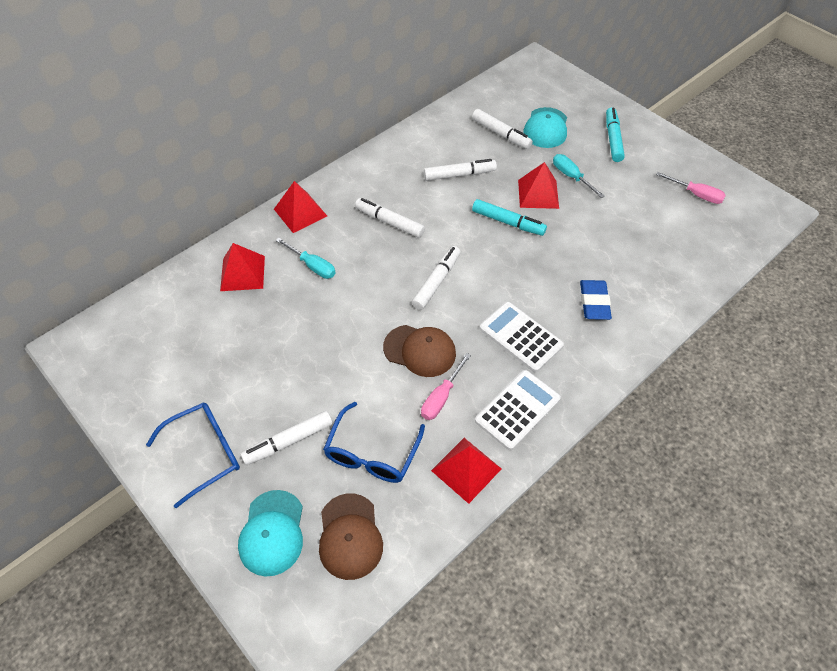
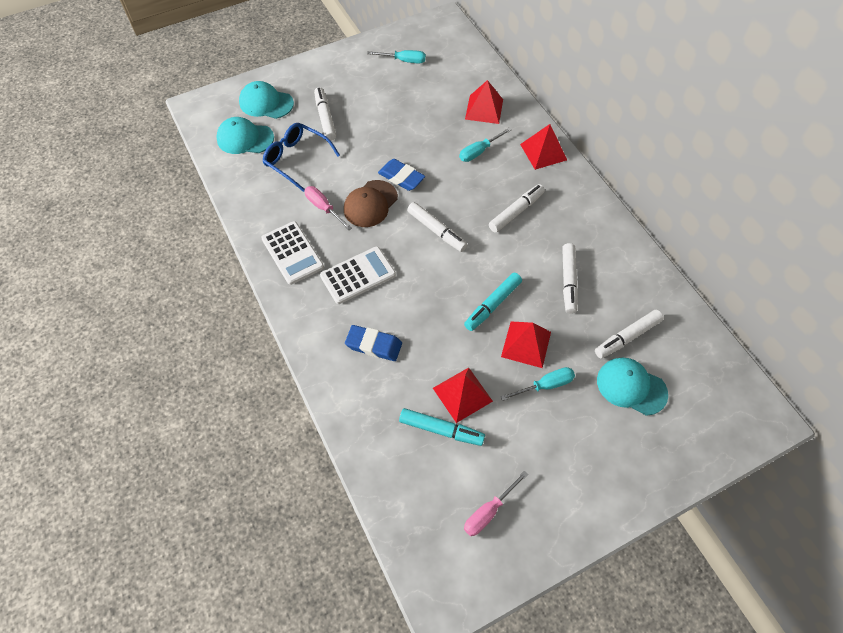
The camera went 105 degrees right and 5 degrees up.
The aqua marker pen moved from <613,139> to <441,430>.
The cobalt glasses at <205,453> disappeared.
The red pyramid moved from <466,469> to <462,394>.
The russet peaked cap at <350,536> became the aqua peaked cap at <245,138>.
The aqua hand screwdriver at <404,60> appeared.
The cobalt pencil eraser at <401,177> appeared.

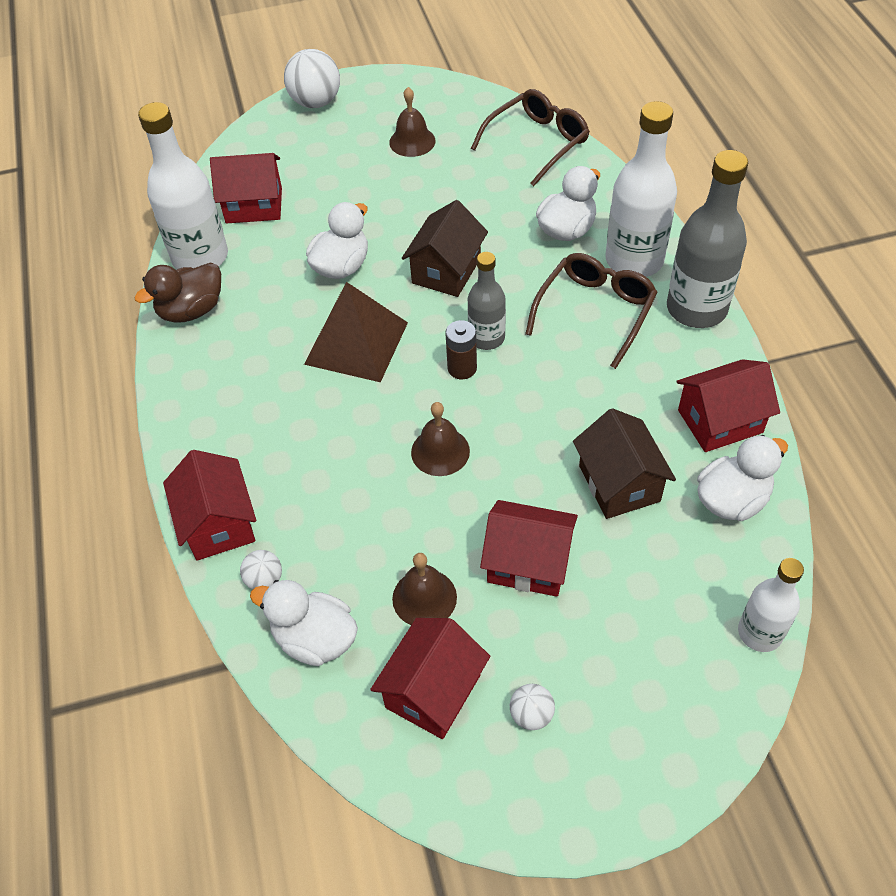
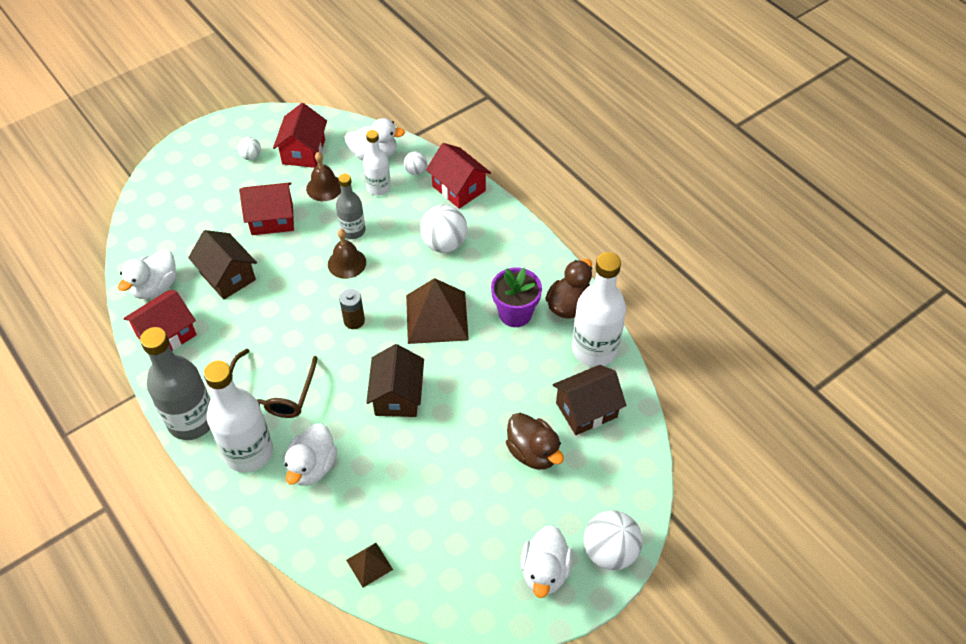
The camera went 155 degrees right and 0 degrees up.
The russet hand bell at <412,141> disappeared.
The russet glasses at <536,143> was replaced by the russet pyramid at <369,564>.
The red house at <254,205> became the russet house at <586,410>.
The white rubber duck moved from <341,266> to <545,571>.
The grey flask moved from <486,338> to <353,231>.
The white flask moved from <760,633> to <378,188>.
The white sphere at <444,244> appeared.
The royal purple flower pot at <515,313> appeared.
The russet rubber duck at <533,452> appeared.

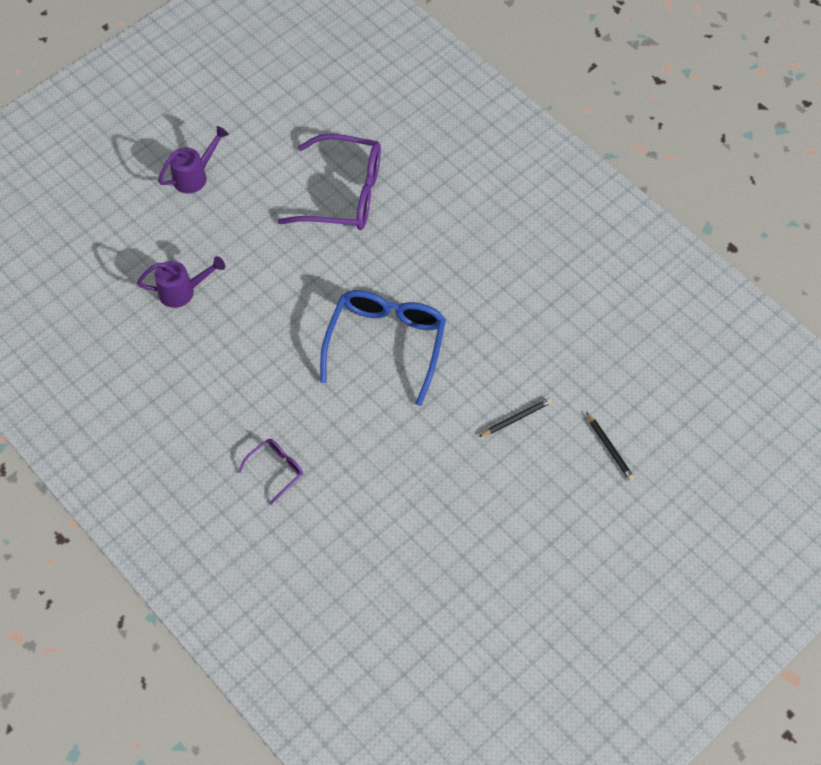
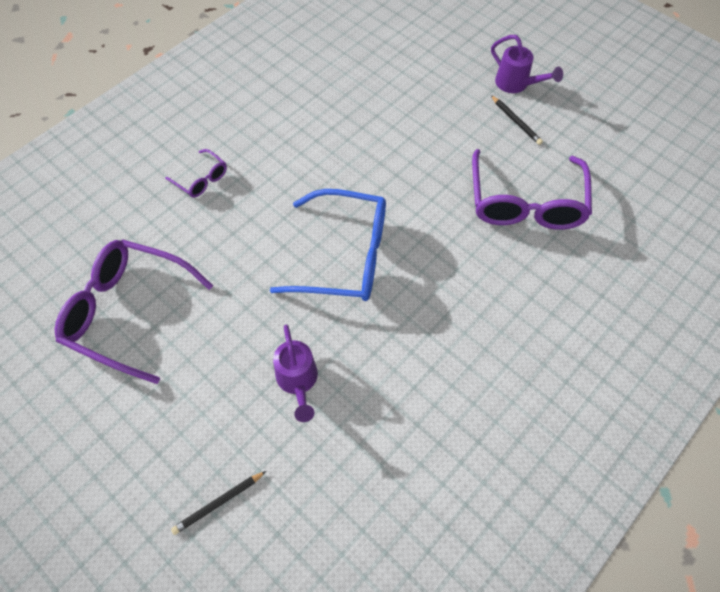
The camera went 85 degrees right and 0 degrees up.
The royal purple watering pot moved from <183,291> to <298,382>.
The black pencil moved from <516,418> to <516,121>.
The royal purple glasses at <129,312> appeared.

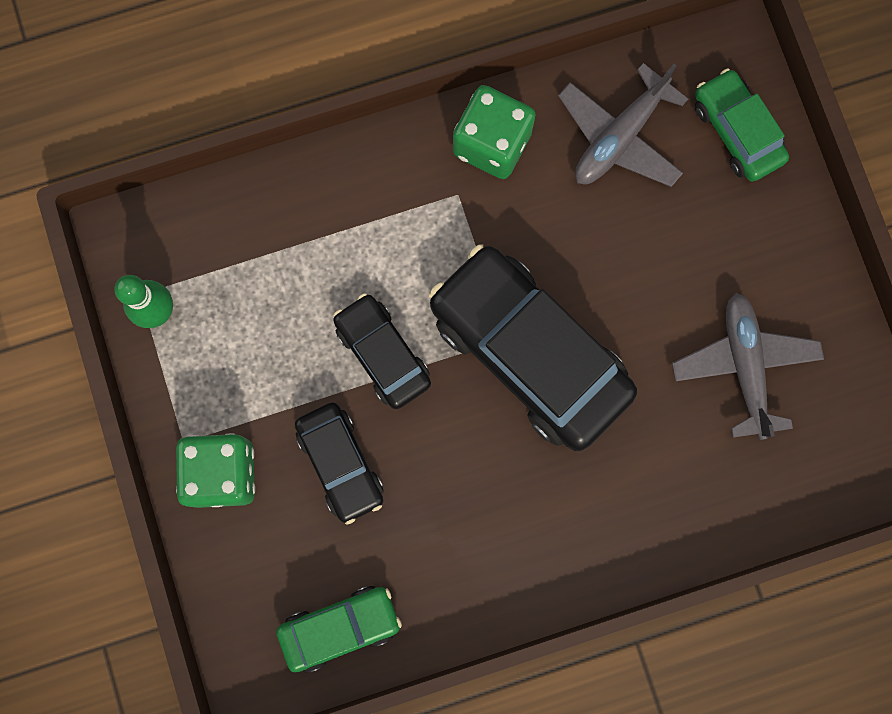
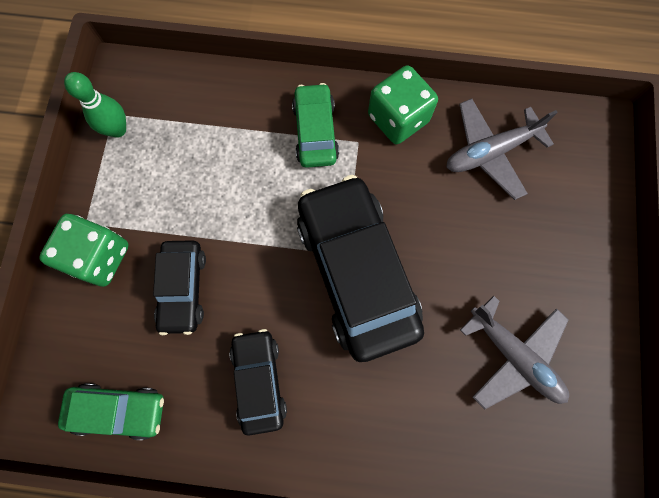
The camera went 25 degrees right and 5 degrees down.
The green automobile moved from <736,131> to <315,132>.
The black automobile moved from <382,354> to <259,381>.
The grey aeroplane at <744,366> turned 120 degrees clockwise.

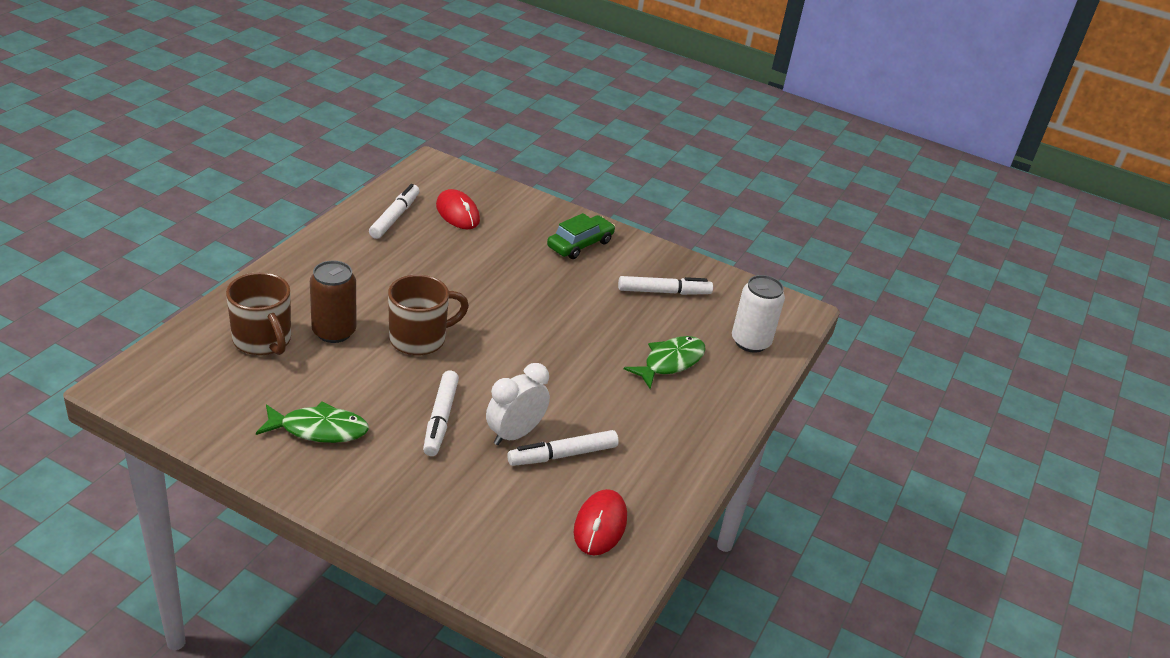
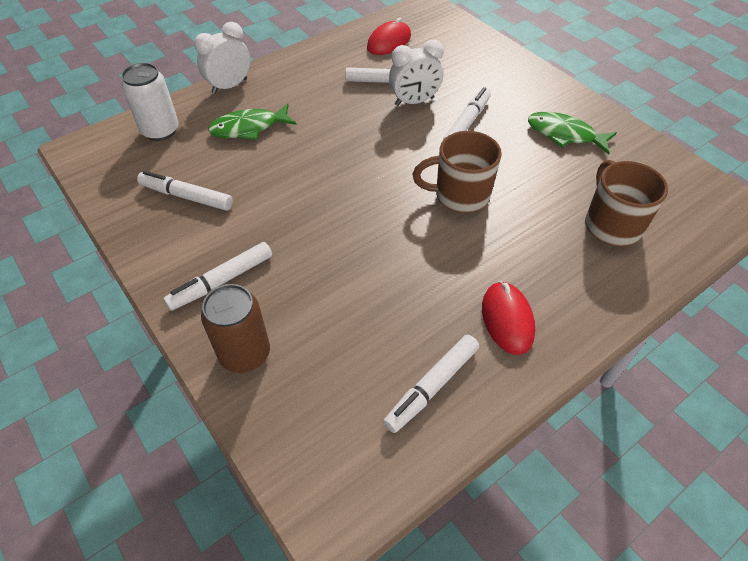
The camera went 150 degrees left and 15 degrees up.
The red computer mouse moved from <457,213> to <507,319>.
The green automobile at <580,244> was replaced by the white marker pen at <222,281>.
The russet tin moved from <334,332> to <245,354>.
The white alarm clock at <229,86> appeared.

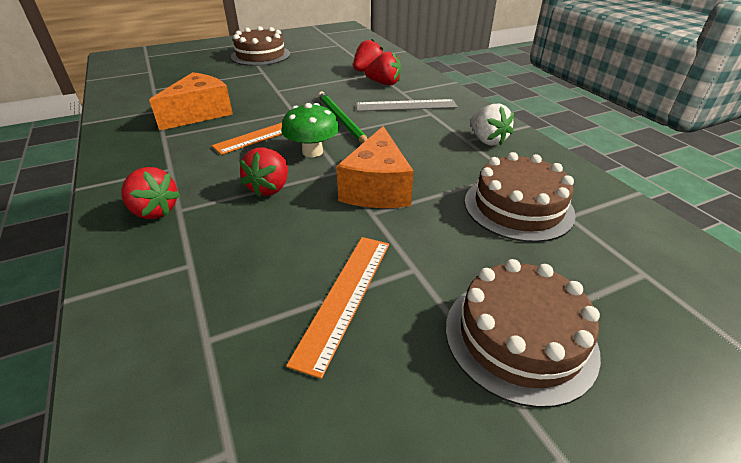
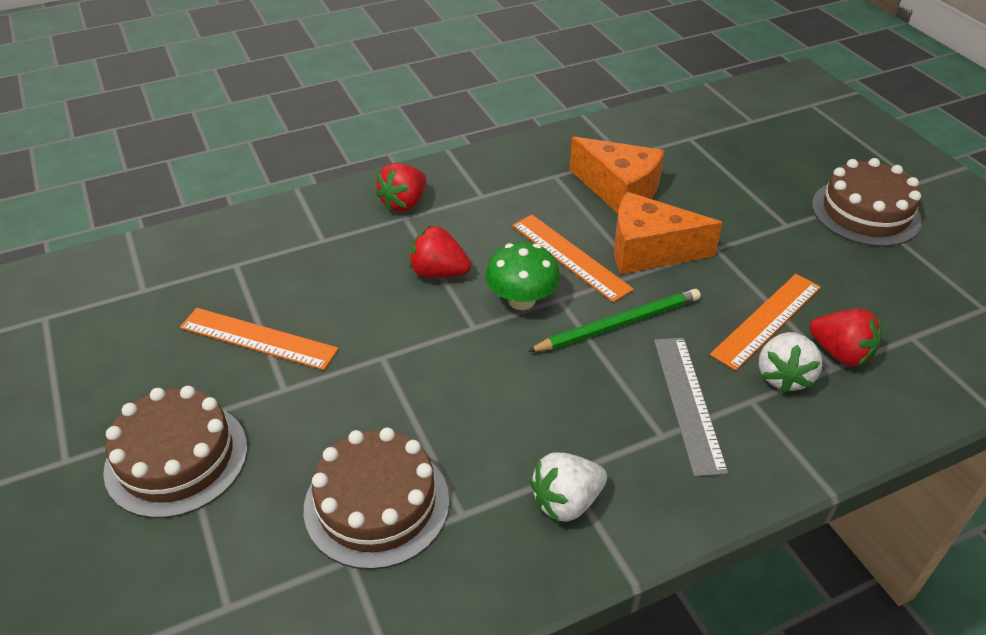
The camera went 90 degrees right and 5 degrees up.
The red toy strawberry at <384,83> became the white toy strawberry at <783,376>.
The orange-coloured cheese wedge moved from <377,188> to <649,251>.
The orange-coloured straightedge at <767,320> appeared.

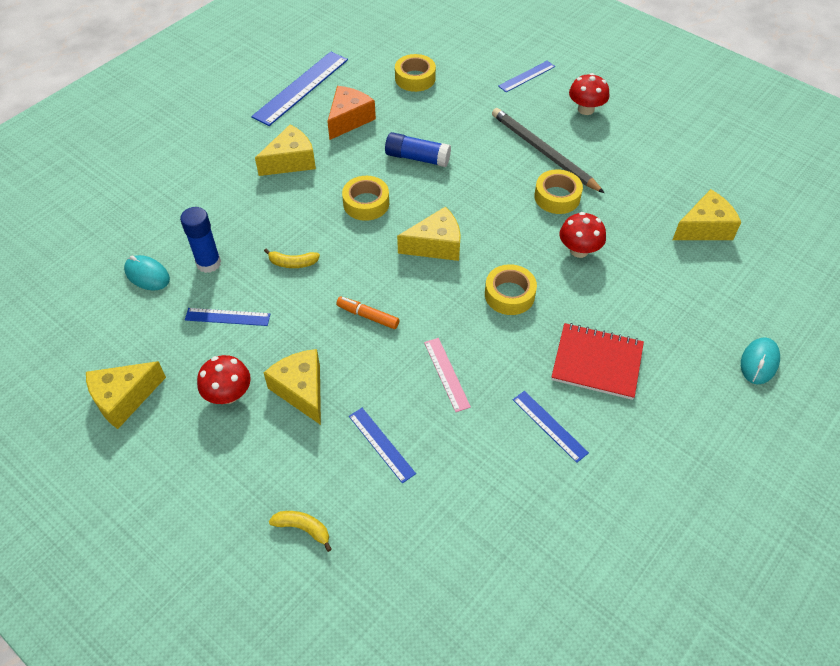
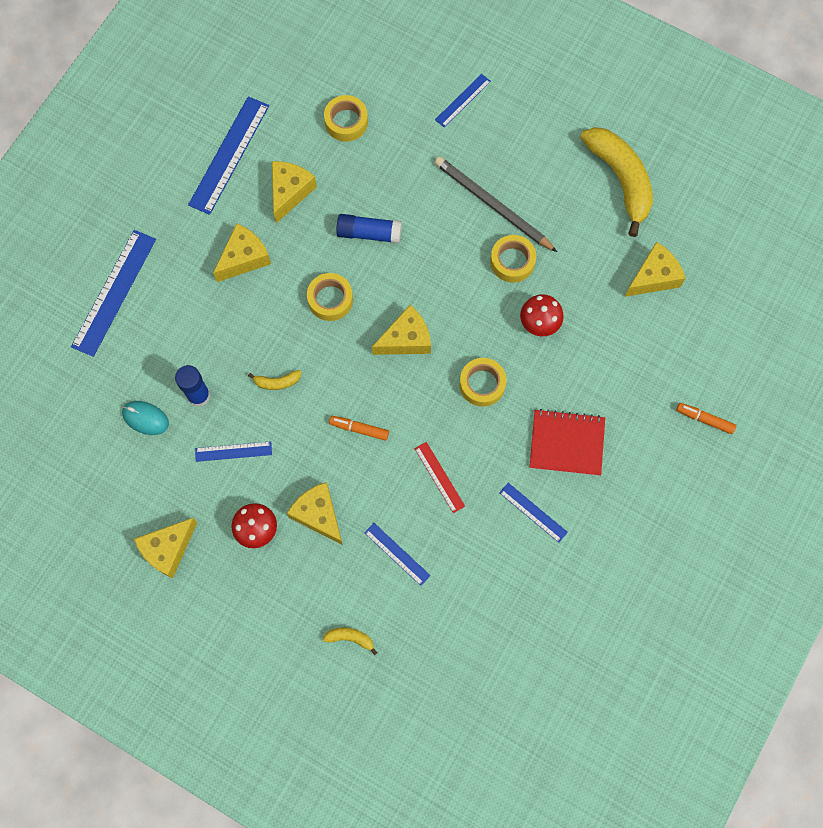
The camera went 10 degrees left and 20 degrees up.
The red mushroom at <586,109> disappeared.
The orange-coloured cheese wedge at <349,119> became the golden cheese wedge at <290,192>.
The aqua computer mouse at <759,362> was replaced by the orange-coloured marker pen at <704,419>.
The rosy straightedge at <447,374> became the red straightedge at <439,477>.
The golden toy banana at <620,179> appeared.
The cobalt straightedge at <114,292> appeared.

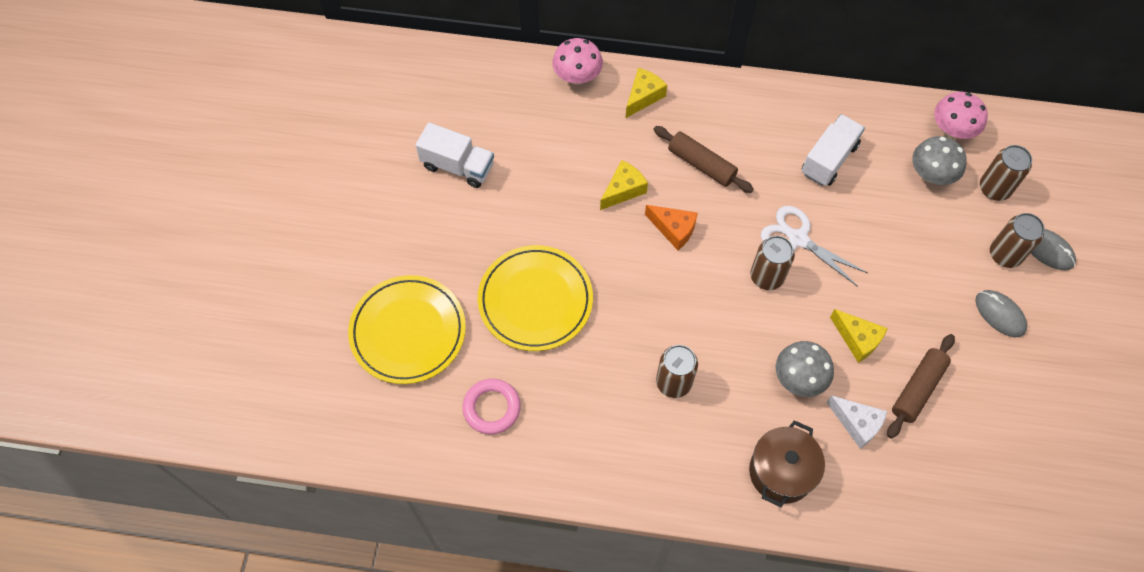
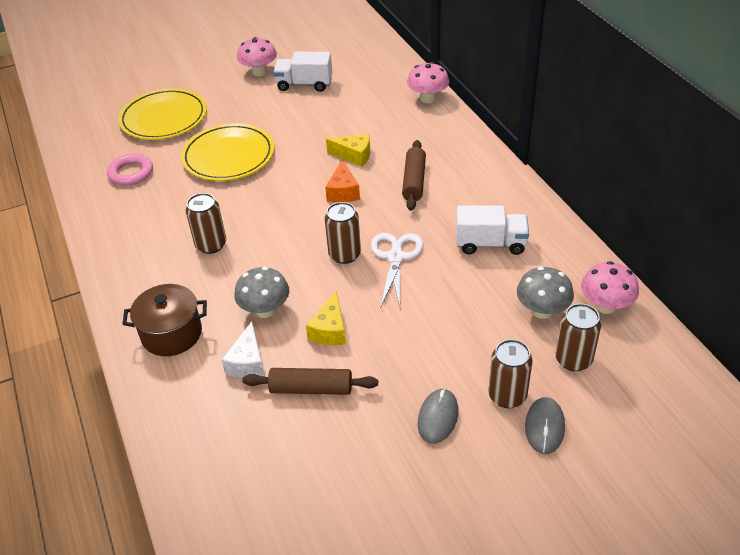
The camera went 60 degrees right and 20 degrees down.
The golden cheese wedge at <643,97> disappeared.
The white truck at <458,166> turned 105 degrees clockwise.
The rosy mushroom at <259,72> appeared.

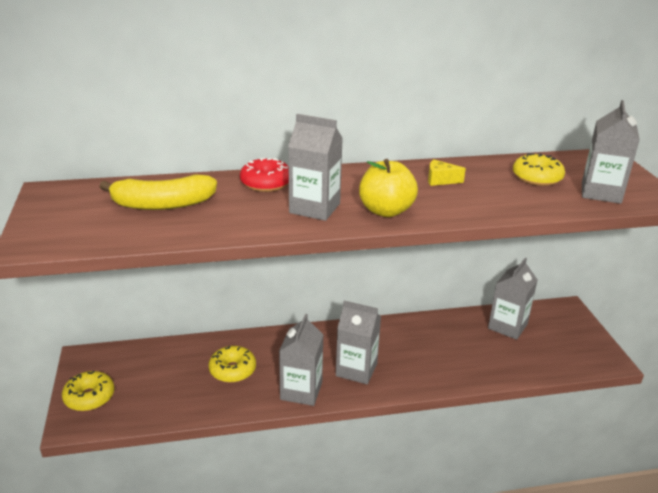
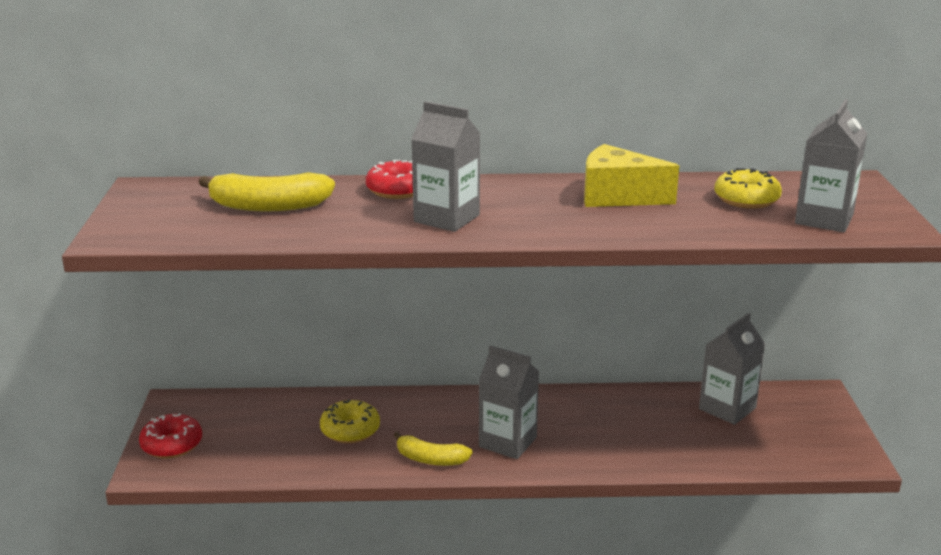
The camera went 10 degrees right and 5 degrees down.
The golden apple at <386,211> disappeared.
The golden cheese wedge at <440,180> changed to 2.00 times the size.
The grey juice carton at <301,391> was replaced by the golden toy banana at <430,459>.
The golden doughnut at <89,397> became the red doughnut at <172,445>.

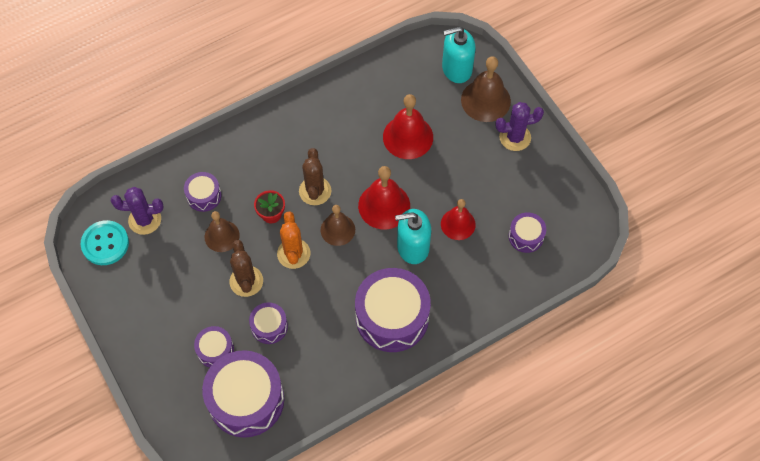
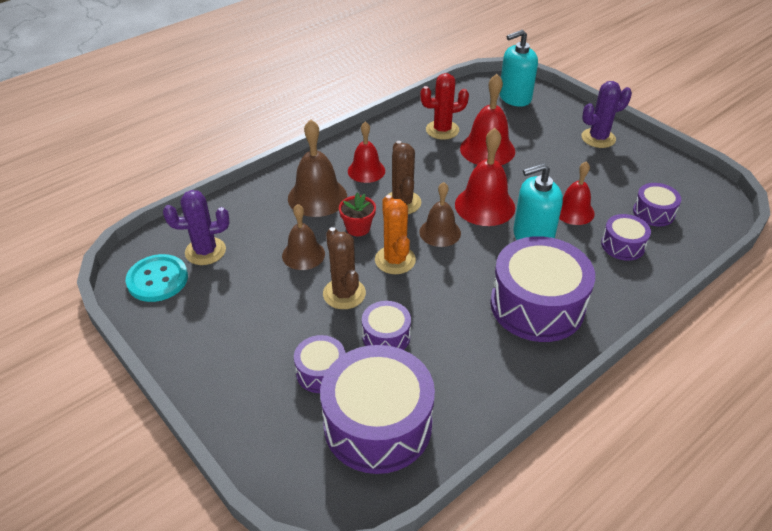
The camera went 10 degrees left and 20 degrees down.
The russet hand bell moved from <485,100> to <317,197>.
The royal purple snare drum moved from <204,196> to <622,245>.
The red cactus at <442,130> appeared.
The red hand bell at <366,171> appeared.

